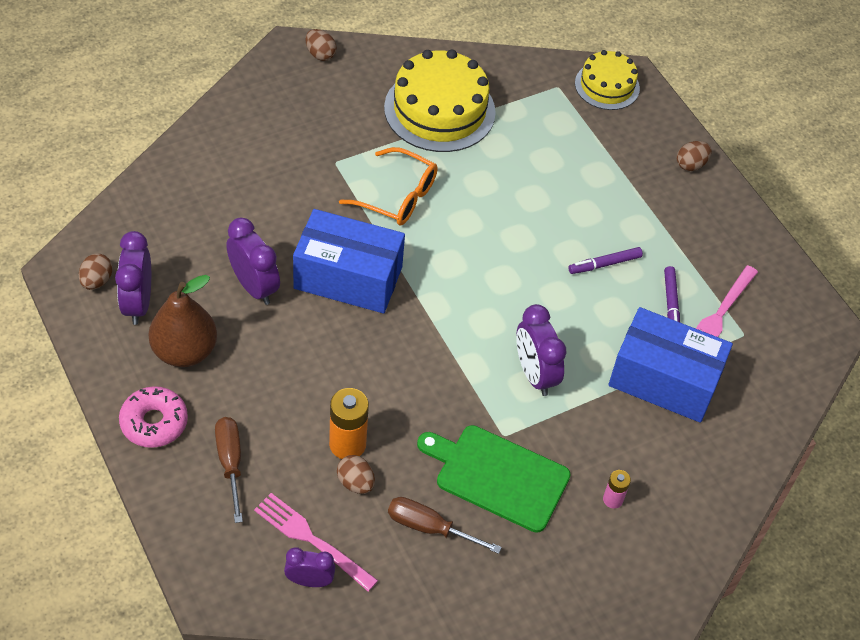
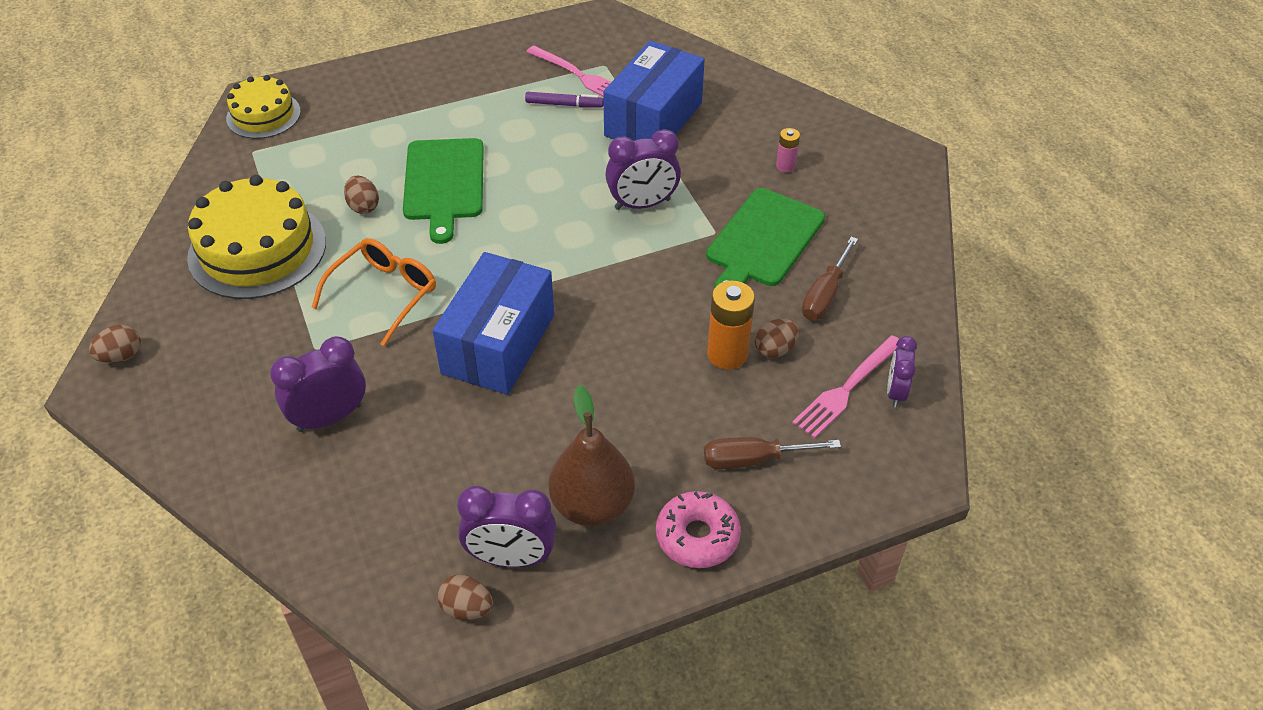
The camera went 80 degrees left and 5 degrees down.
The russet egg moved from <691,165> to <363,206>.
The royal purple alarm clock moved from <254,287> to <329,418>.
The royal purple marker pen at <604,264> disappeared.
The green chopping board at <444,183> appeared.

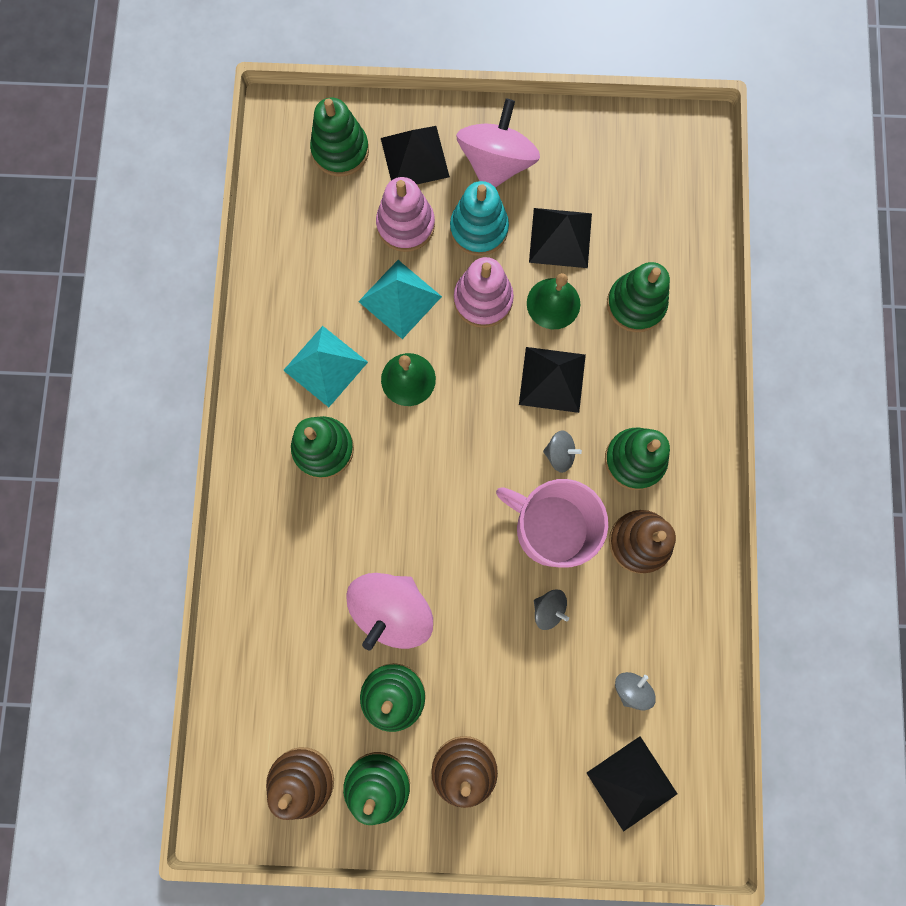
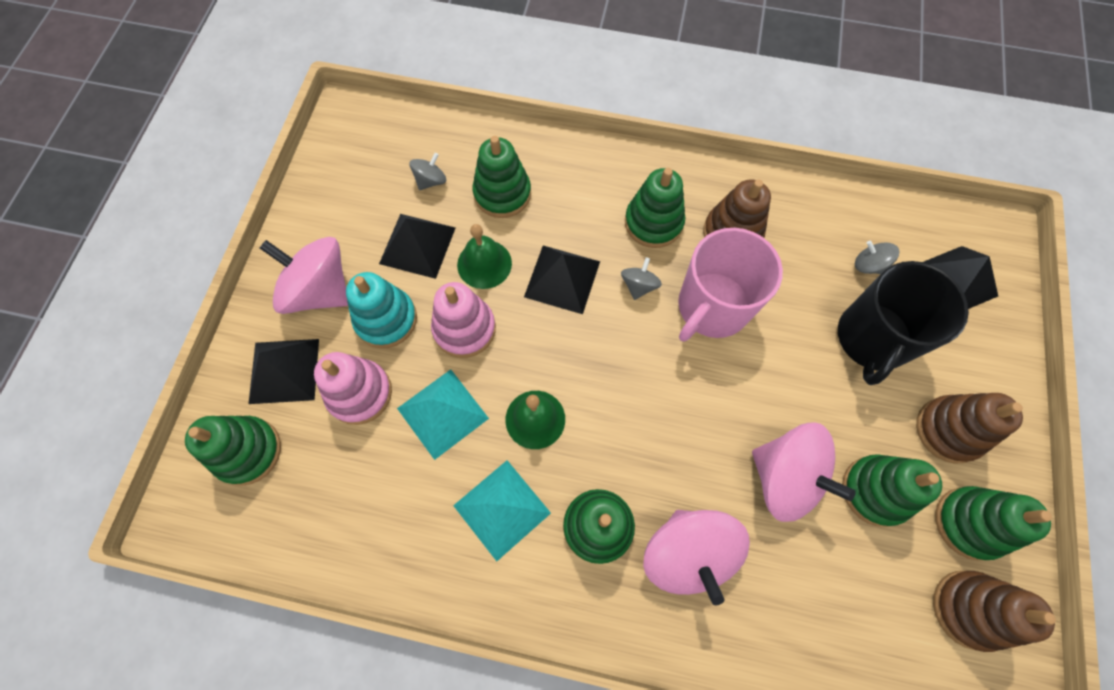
The camera went 80 degrees left and 10 degrees down.
The grey spinning top moved from <548,609> to <431,181>.
The black coffee mug at <872,339> appeared.
The rosy spinning top at <687,553> appeared.

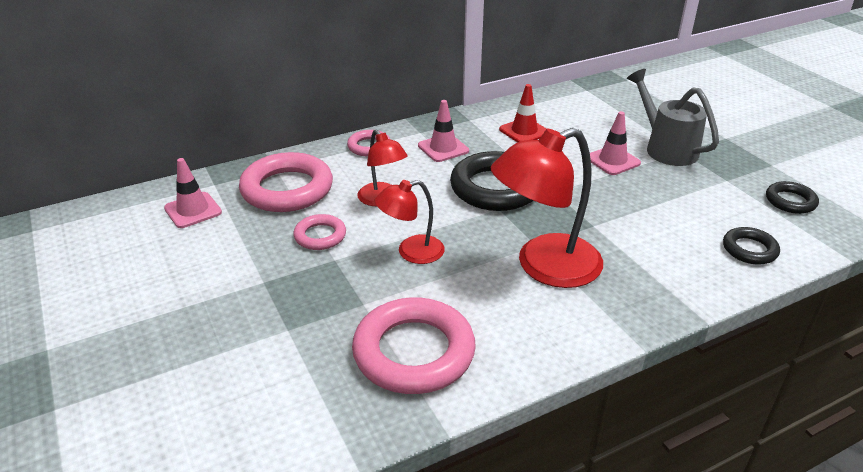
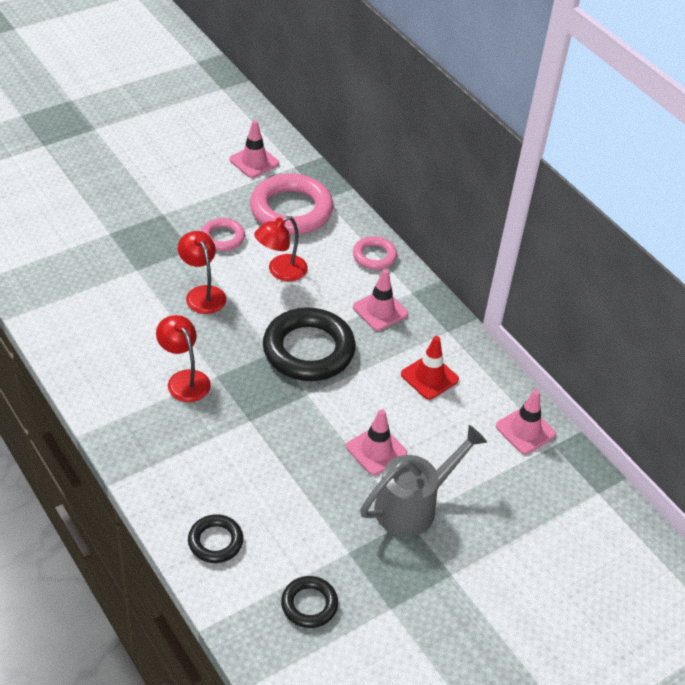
The camera went 80 degrees right and 10 degrees up.
The red lamp at <544,267> changed to 0.56 times the size.
The rosy hoop at <414,352> disappeared.
The rosy traffic cone at <525,430> appeared.

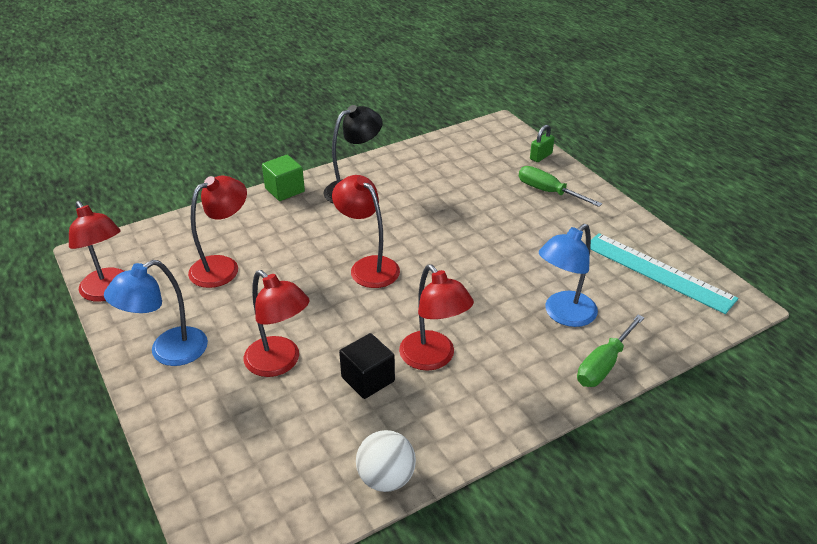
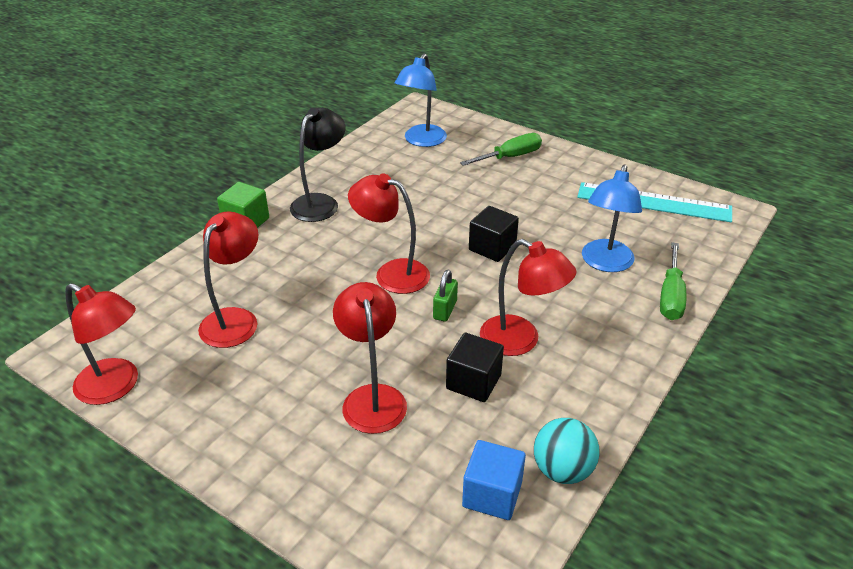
The camera went 25 degrees left and 0 degrees up.
The green lock moved from <541,156> to <445,310>.
The green hand screwdriver at <548,192> turned 135 degrees clockwise.
The cobalt lamp moved from <168,352> to <421,141>.
The red lamp at <279,363> turned 120 degrees counterclockwise.
The white sphere at <386,478> became the aqua sphere at <562,470>.
The black solid cube at <492,247> appeared.
The cobalt solid cube at <492,494> appeared.

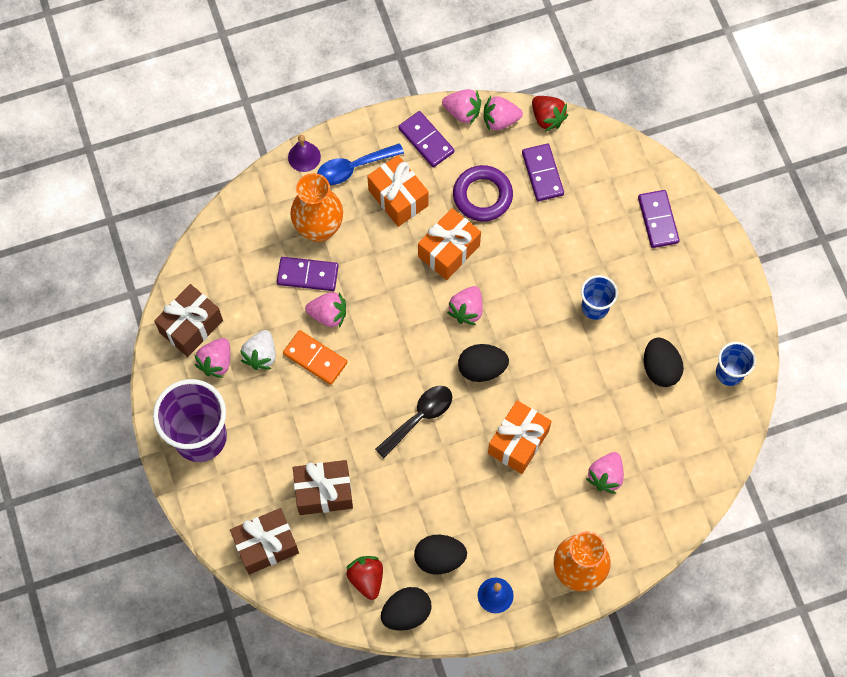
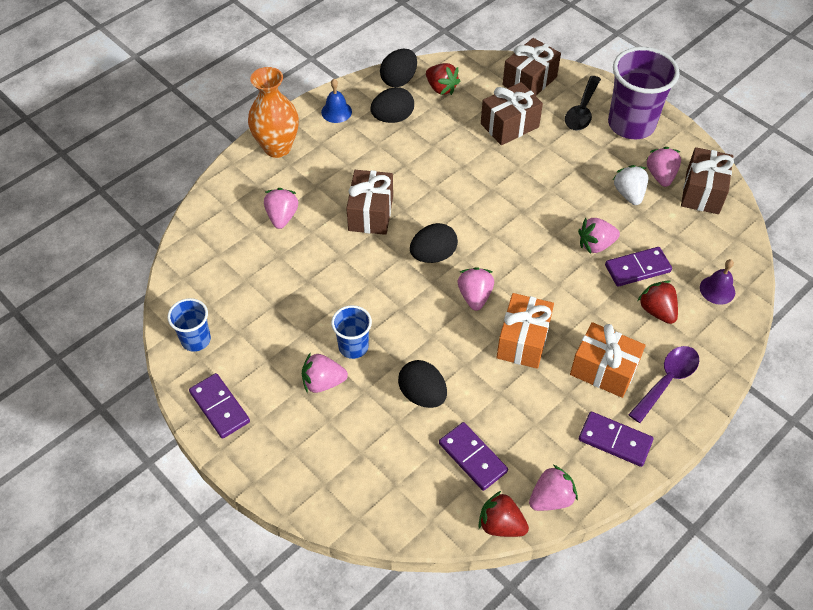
The camera went 155 degrees right and 15 degrees down.
The rosy toy strawberry moved from <462,112> to <323,382>.
The royal purple hand bell moved from <304,157> to <717,290>.
The cobalt tablespoon at <353,168> became the royal purple tablespoon at <667,381>.
The royal purple hoop at <482,196> disappeared.
The orange-coloured flower vase at <319,229> was replaced by the red toy strawberry at <657,311>.
The royal purple domino moved from <658,220> to <219,407>.
The orange-coloured domino at <315,358> disappeared.
The black egg moved from <660,368> to <422,394>.
The black tablespoon moved from <419,418> to <582,111>.
The orange-coloured gift at <518,442> became the russet gift at <370,213>.

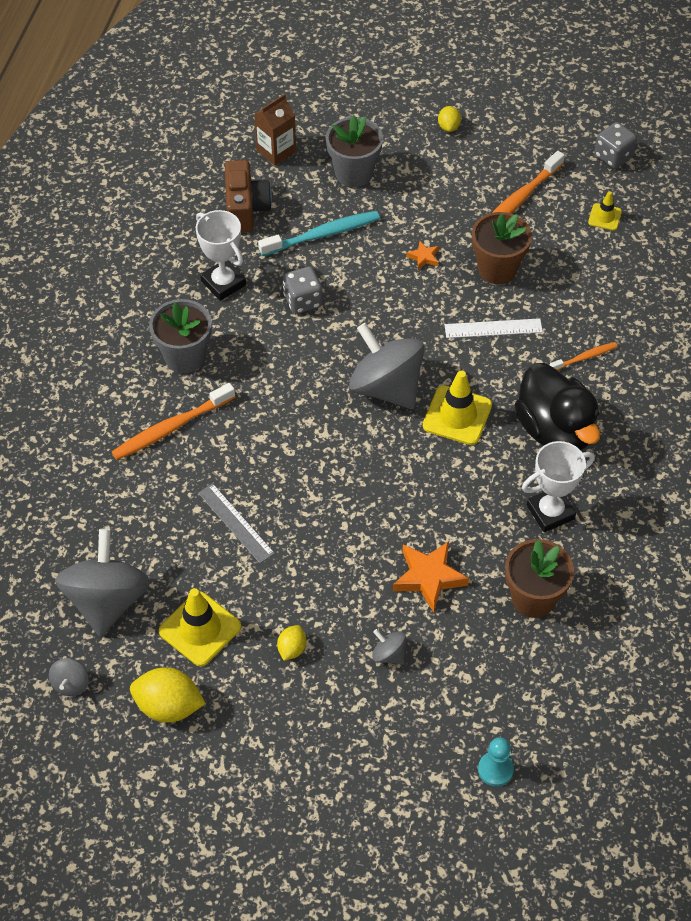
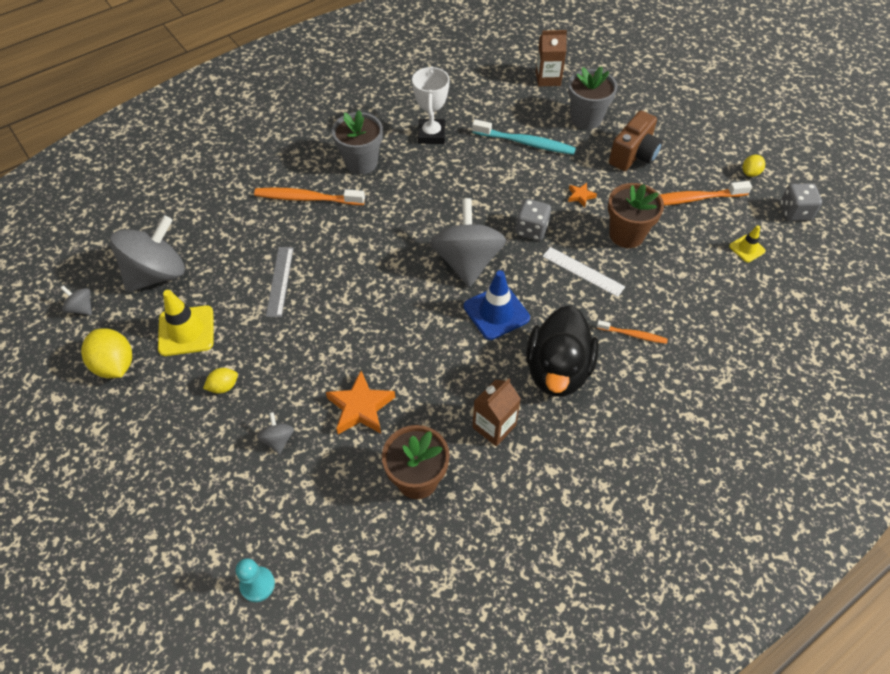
The camera went 40 degrees right and 0 degrees up.
The golden toy lemon moved from <448,127> to <750,173>.
The russet photo camera moved from <246,209> to <633,155>.
The grey dice moved from <303,301> to <531,229>.
The golden traffic cone at <457,415> became the cobalt traffic cone at <496,312>.
The white award cup at <550,512> was replaced by the russet juice carton at <494,426>.
The grey spinning top at <71,684> turned 75 degrees clockwise.

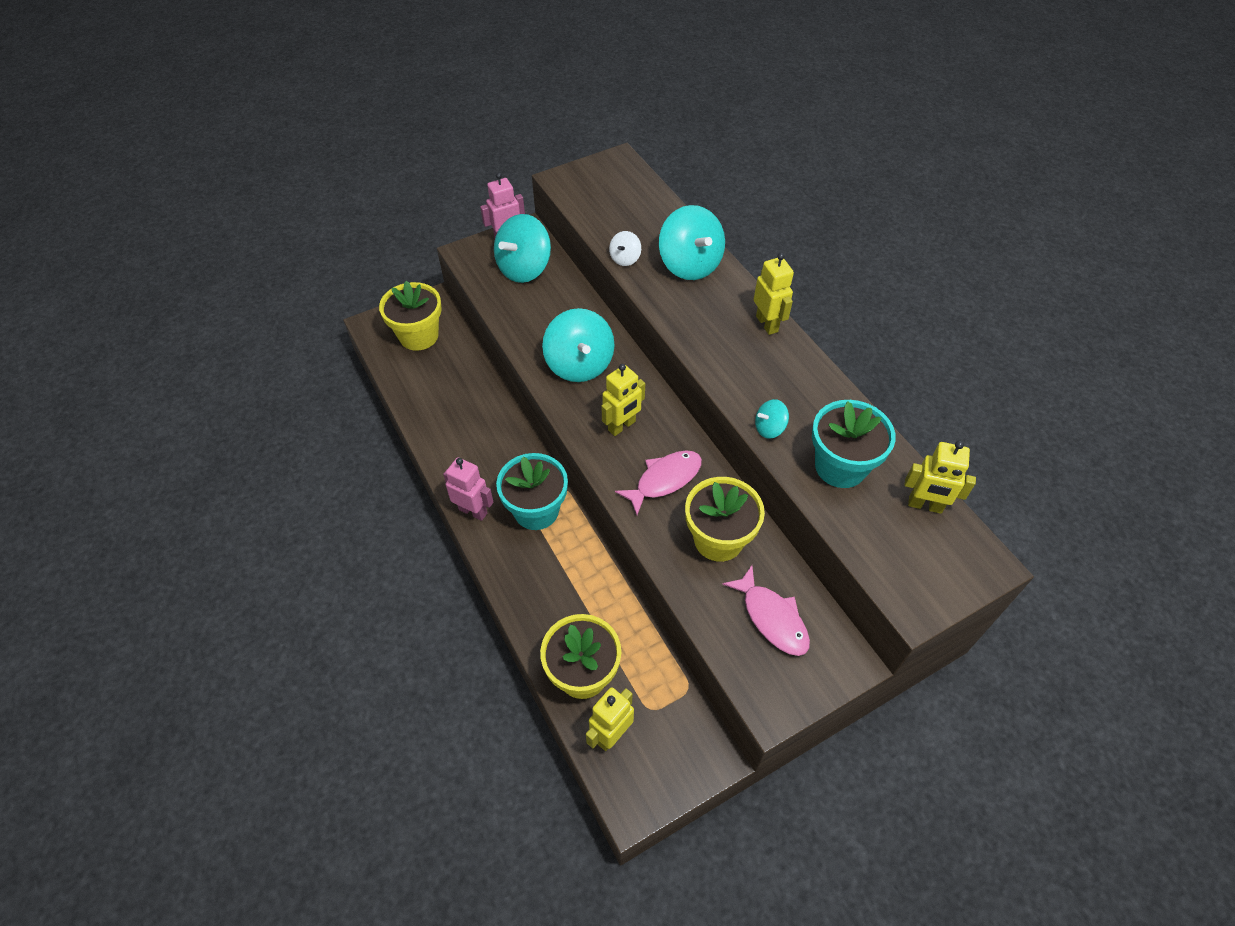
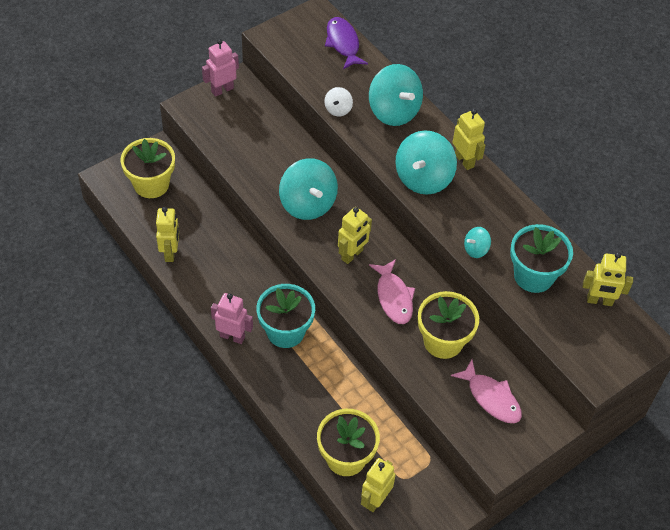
The camera went 10 degrees left and 0 degrees up.
The aqua spinning top moved from <524,268> to <423,178>.
The rosy toy fish at <664,480> turned 120 degrees clockwise.
The royal purple toy fish at <343,43> appeared.
The golden robot figure at <170,252> appeared.

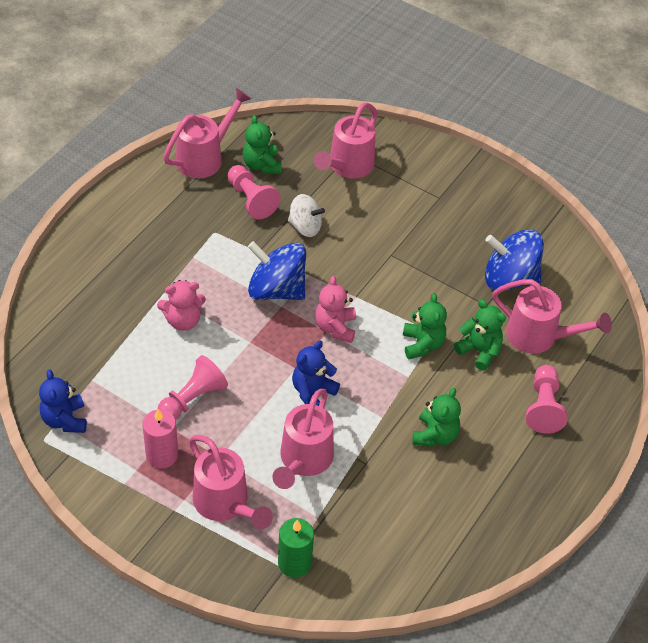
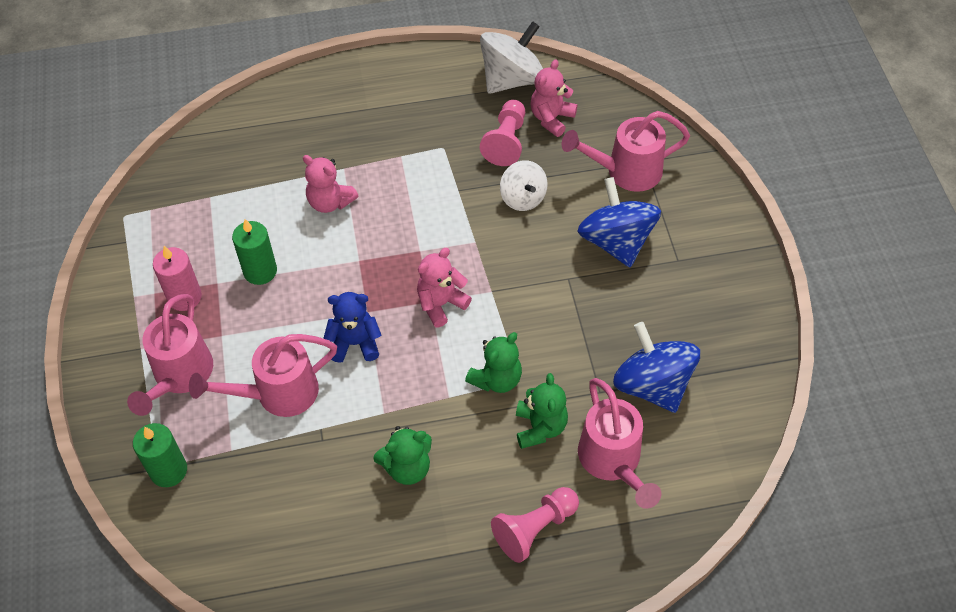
The camera went 50 degrees right and 5 degrees up.
The rosy watering pot at <205,157> was replaced by the white spinning top at <511,79>.
The green stuffed bear at <262,165> became the rosy stuffed bear at <551,118>.
The cobalt spinning top moved from <276,289> to <616,241>.
The rosy chess pawn at <193,398> was replaced by the green pillar candle at <260,271>.
The cobalt stuffed bear at <65,420> disappeared.

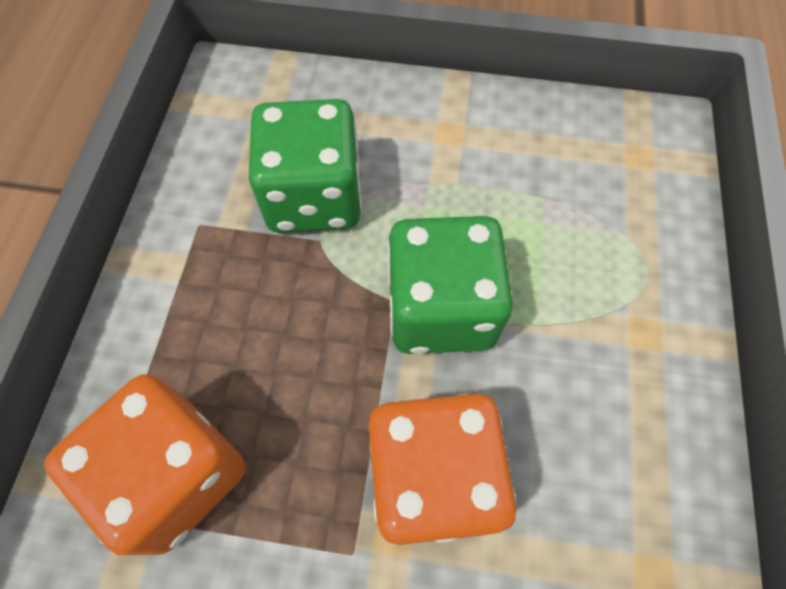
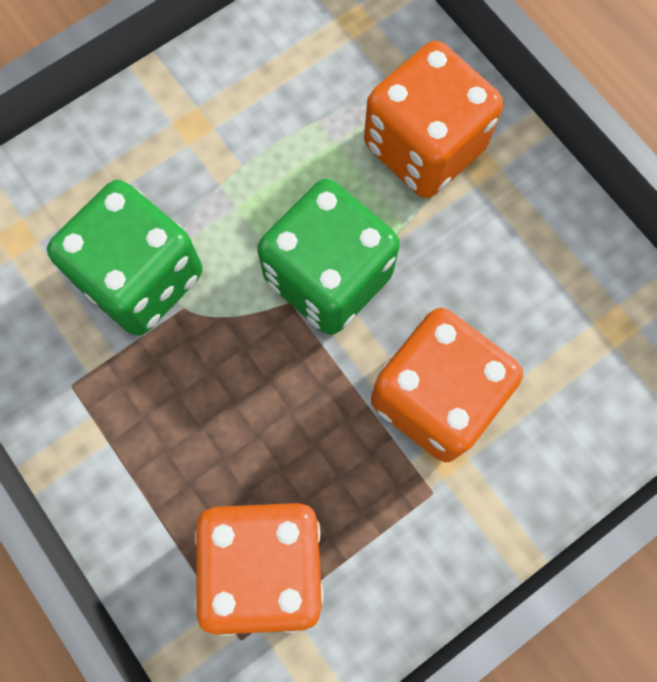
The camera went 45 degrees left and 10 degrees up.
The orange-coloured dice at <424,147> appeared.

